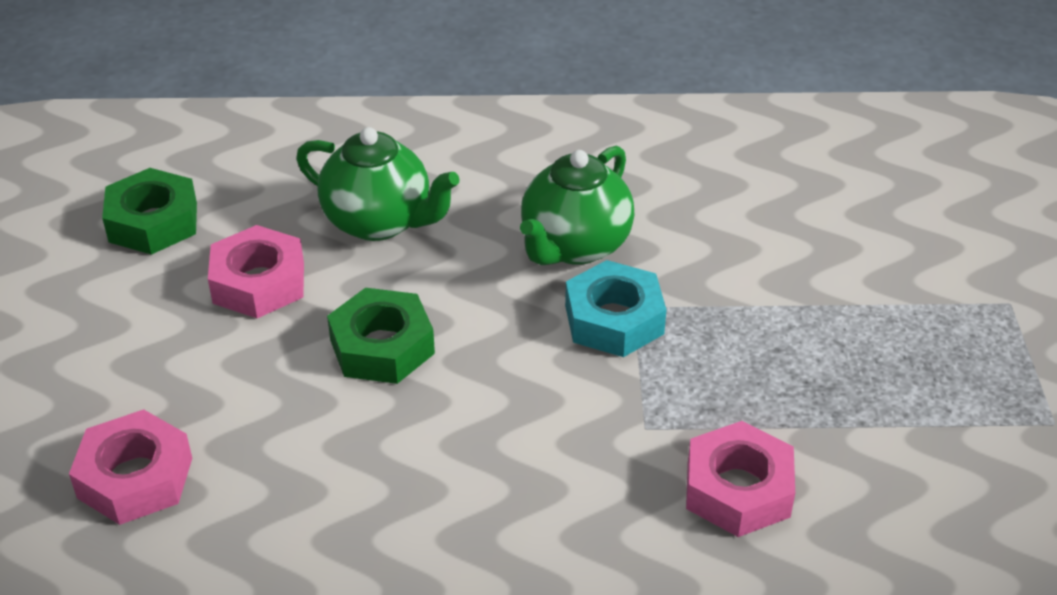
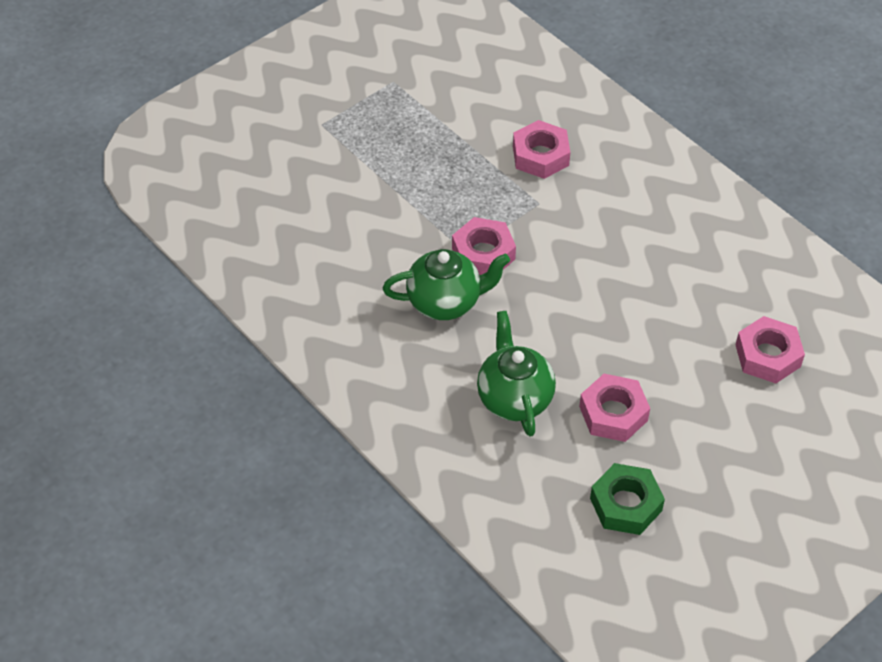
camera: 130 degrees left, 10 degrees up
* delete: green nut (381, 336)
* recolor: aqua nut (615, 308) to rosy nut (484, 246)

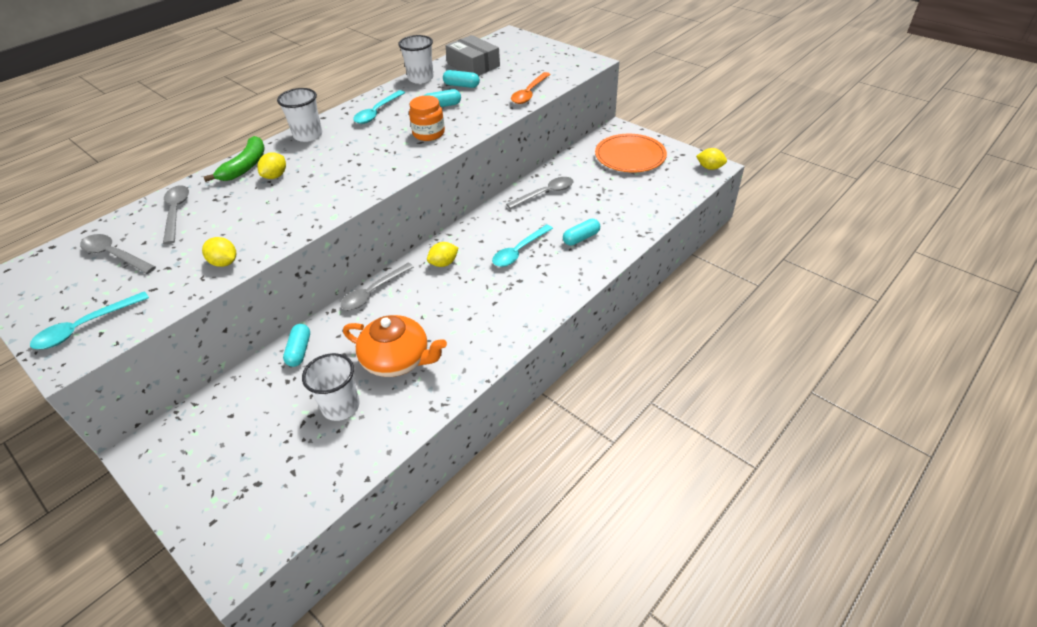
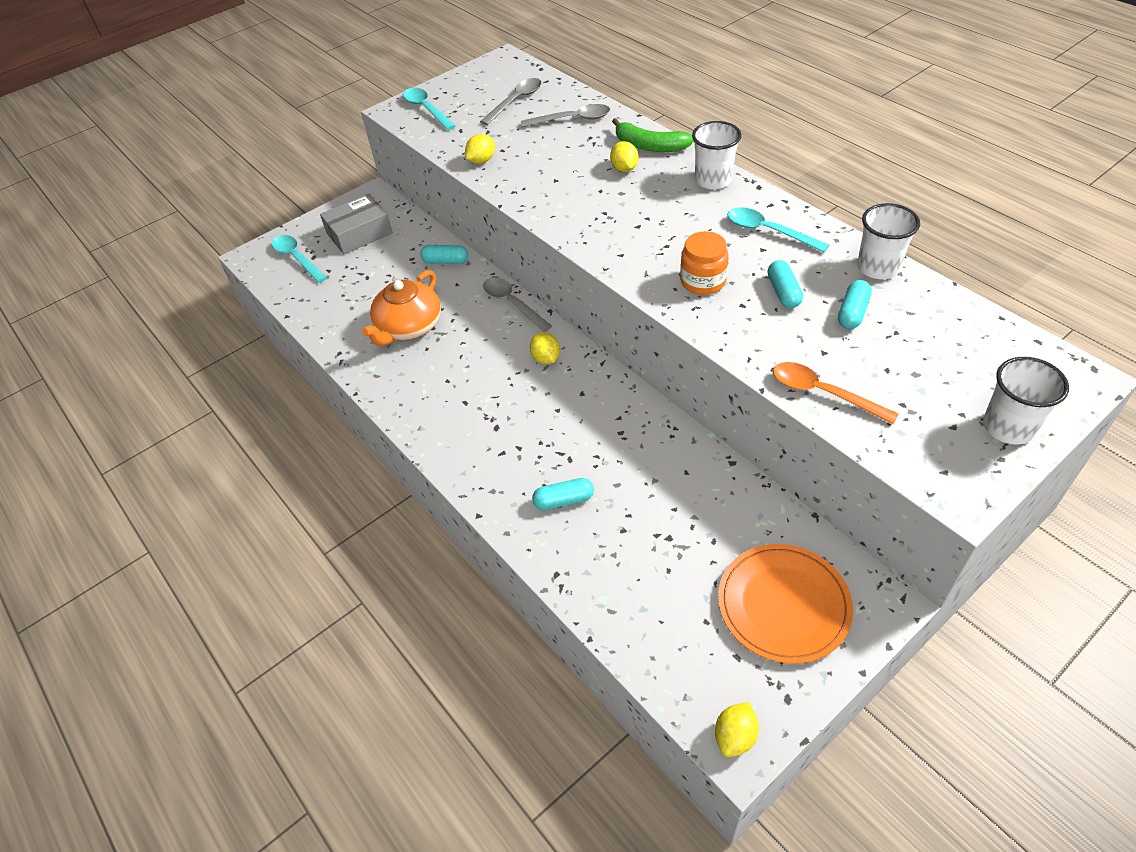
camera: 100 degrees right, 5 degrees up
* rotate: golden citrus fruit (271, 165) = (624, 156) 45 degrees clockwise
* move: snow-white beaker (331, 387) to (1026, 401)
* move: ash-grey package (472, 55) to (356, 224)
* move: aqua spoon (522, 245) to (299, 259)
* delete: ash-grey spoon (539, 193)
* rotate: aqua pill (581, 232) = (563, 494) 75 degrees counterclockwise

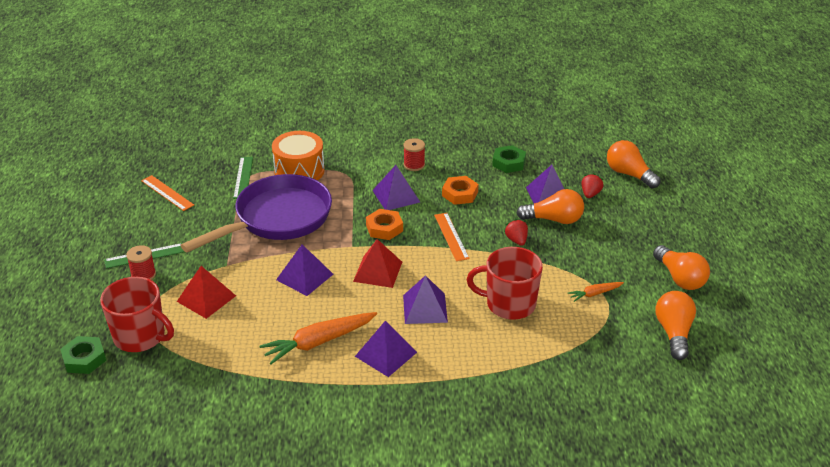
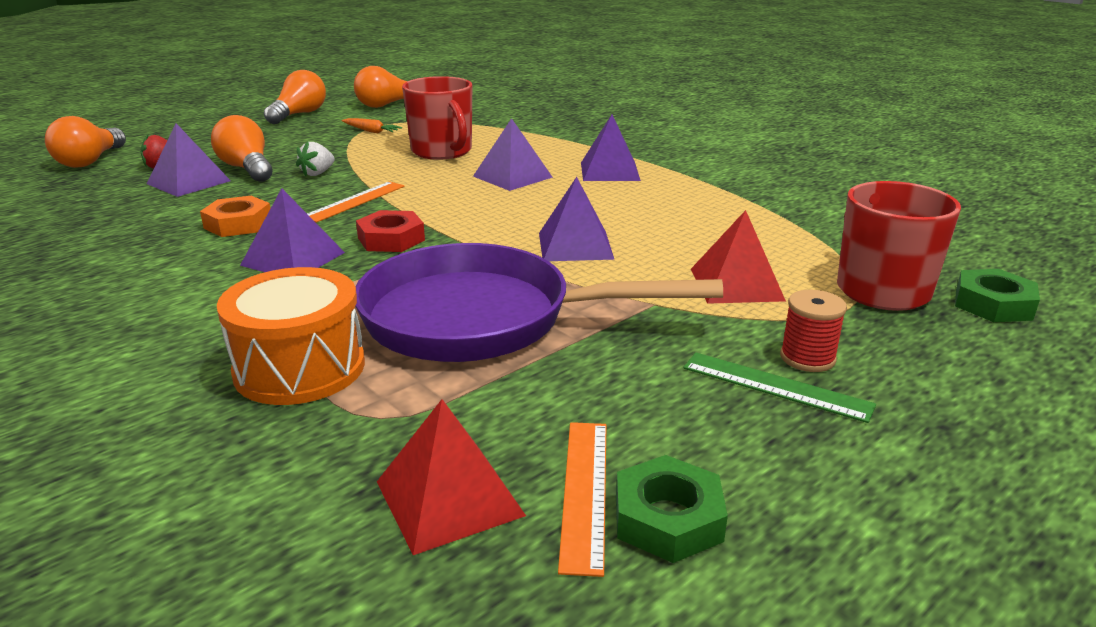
camera: 130 degrees left, 10 degrees down
* delete: green measuring stick (243, 178)
* delete: bright orange carrot (318, 338)
* move: crimson solid pyramid (377, 263) to (451, 477)
* recolor: bright orange nut (384, 224) to crimson nut (390, 231)
* delete: crimson spool (414, 154)
* move: green nut (509, 159) to (672, 509)
* recolor: crimson toy strawberry (516, 232) to snow-white toy strawberry (315, 158)

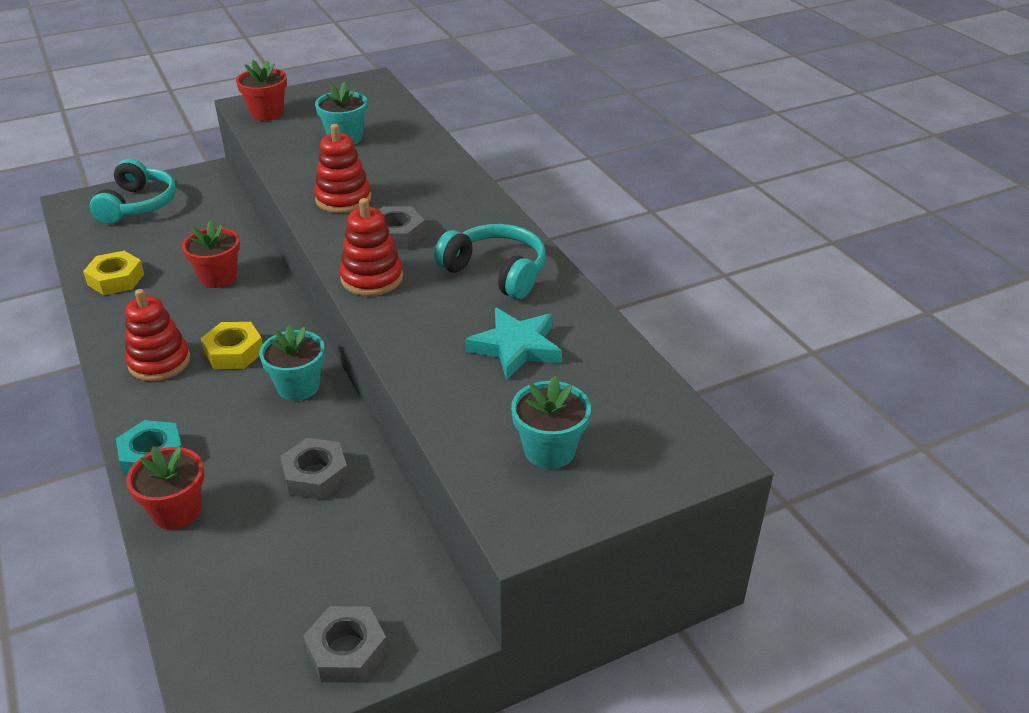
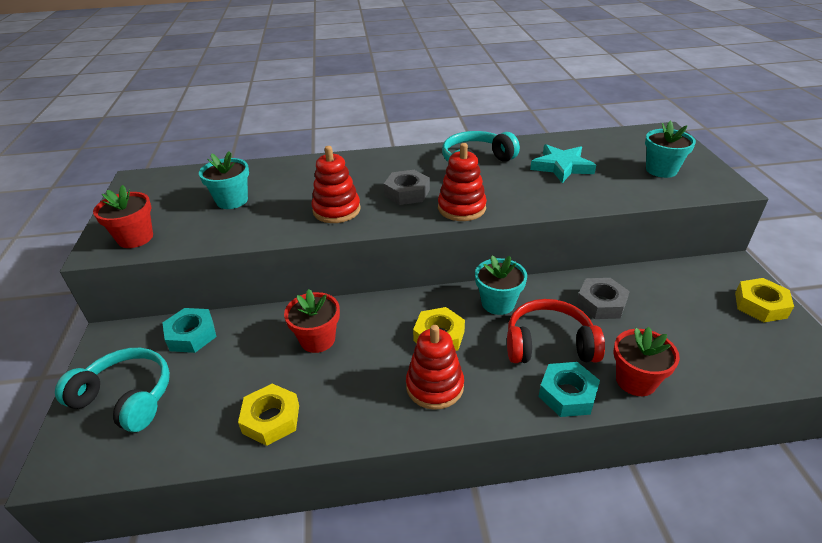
camera: 70 degrees left, 0 degrees up
* recolor: ash-grey nut (345, 644) to golden nut (764, 300)
* insert: aqua nut (190, 330)
* insert: crimson over-ear headphones (556, 331)

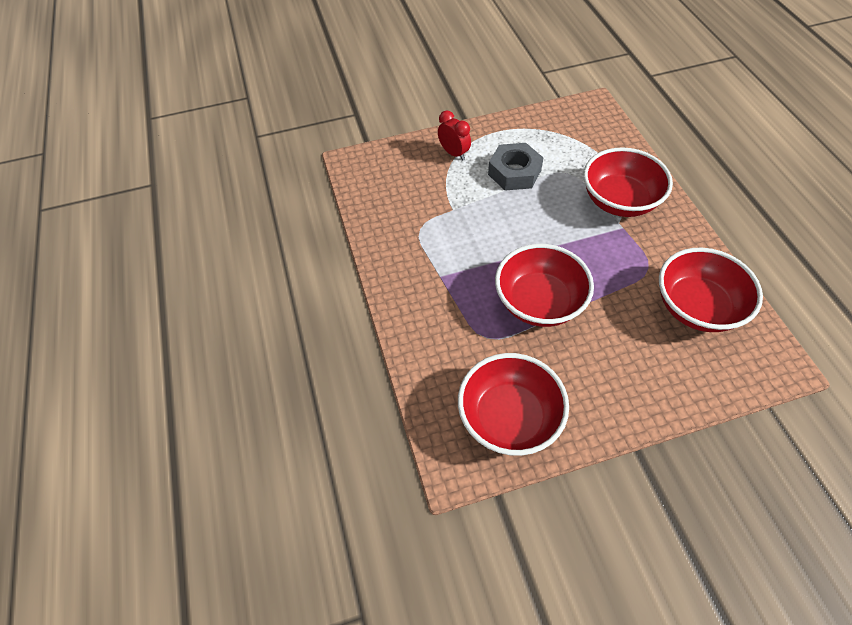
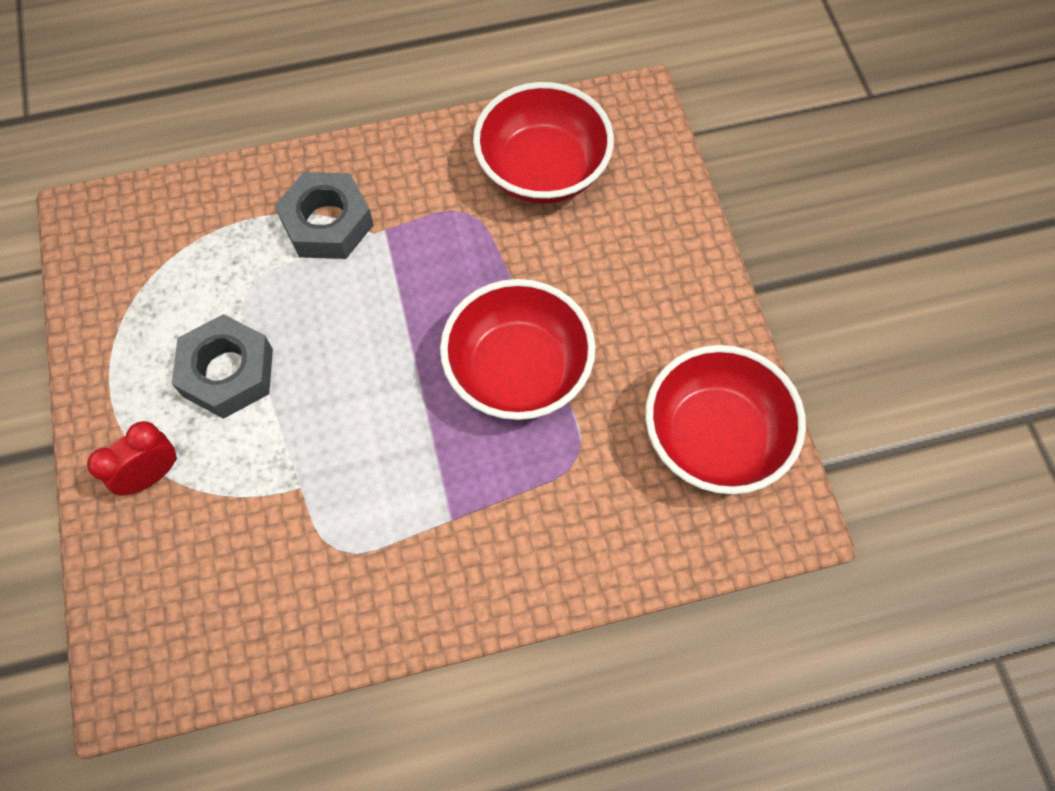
camera: 90 degrees left, 10 degrees up
* replace: crimson serving bowl (628, 182) to ash-grey nut (324, 215)

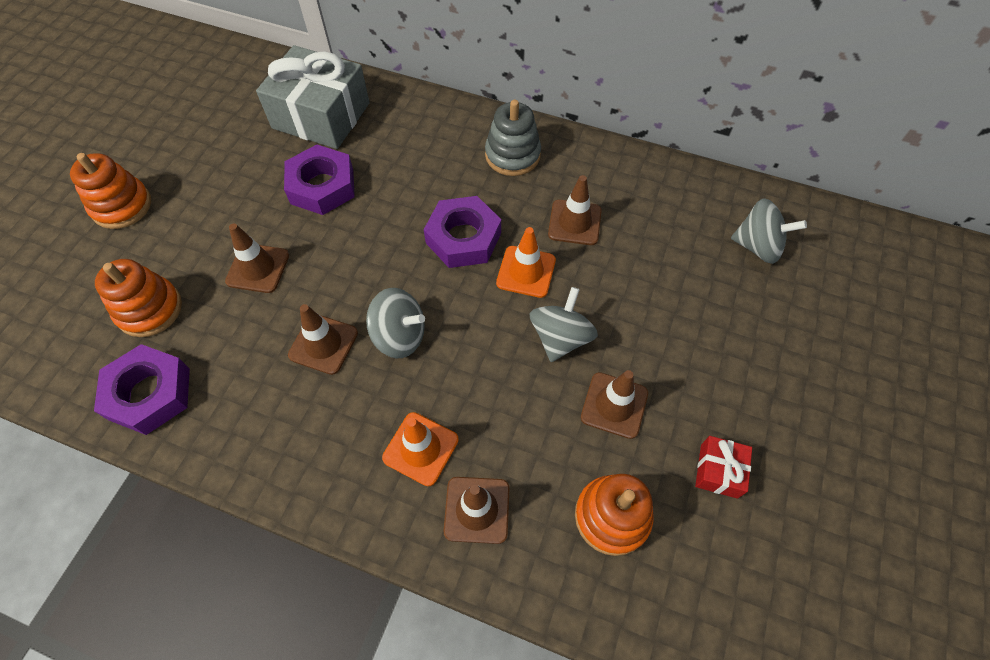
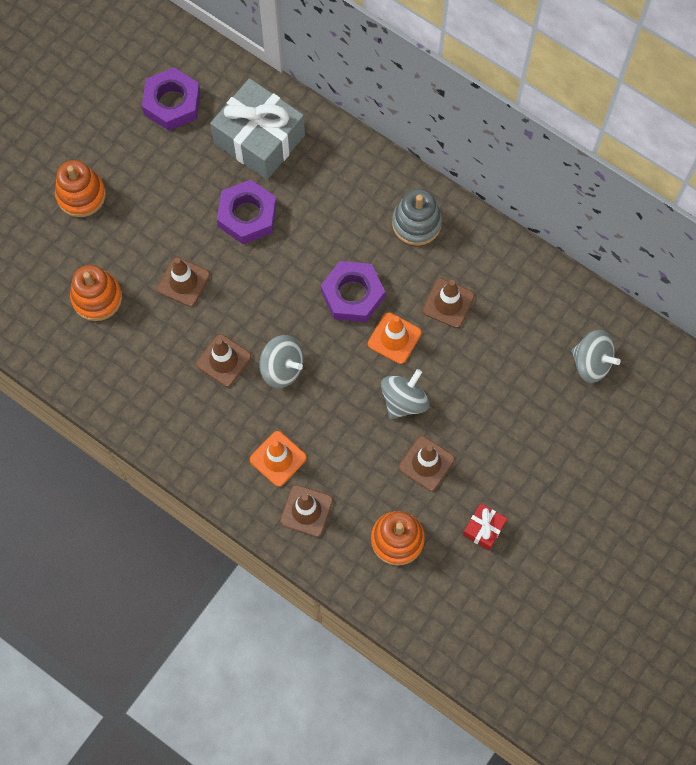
camera: 15 degrees right, 10 degrees up
* move: purple nut (142, 389) to (171, 99)

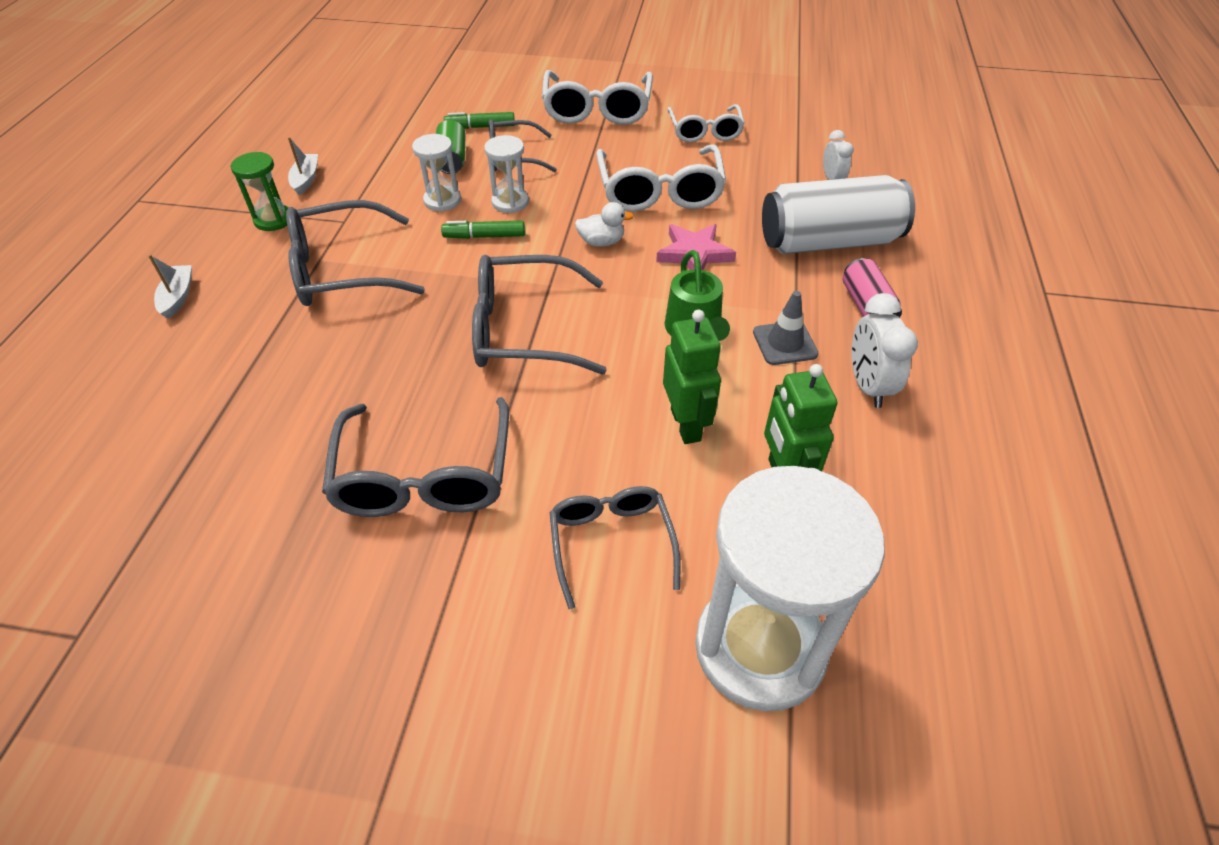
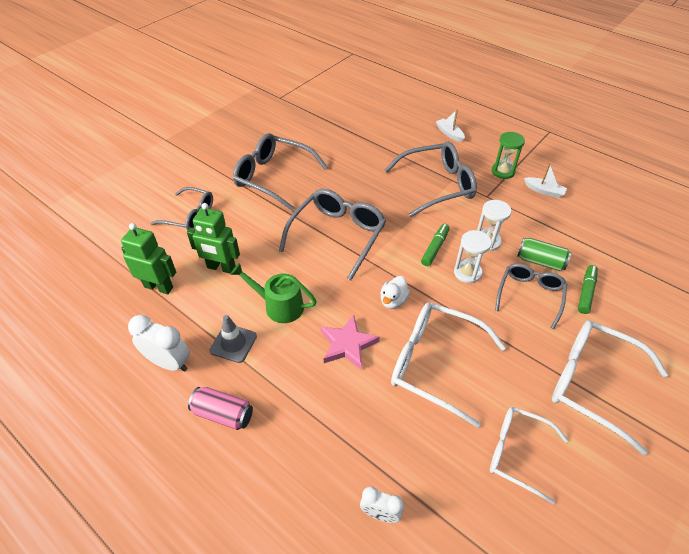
camera: 120 degrees right, 0 degrees up
* rotate: snow-white boat (170, 287) = (450, 125) 150 degrees counterclockwise
* rotate: ash-grey glasses (355, 253) = (431, 179) 60 degrees clockwise
* delete: snow-white hourglass (790, 589)
* delete: snow-white soda can (838, 214)

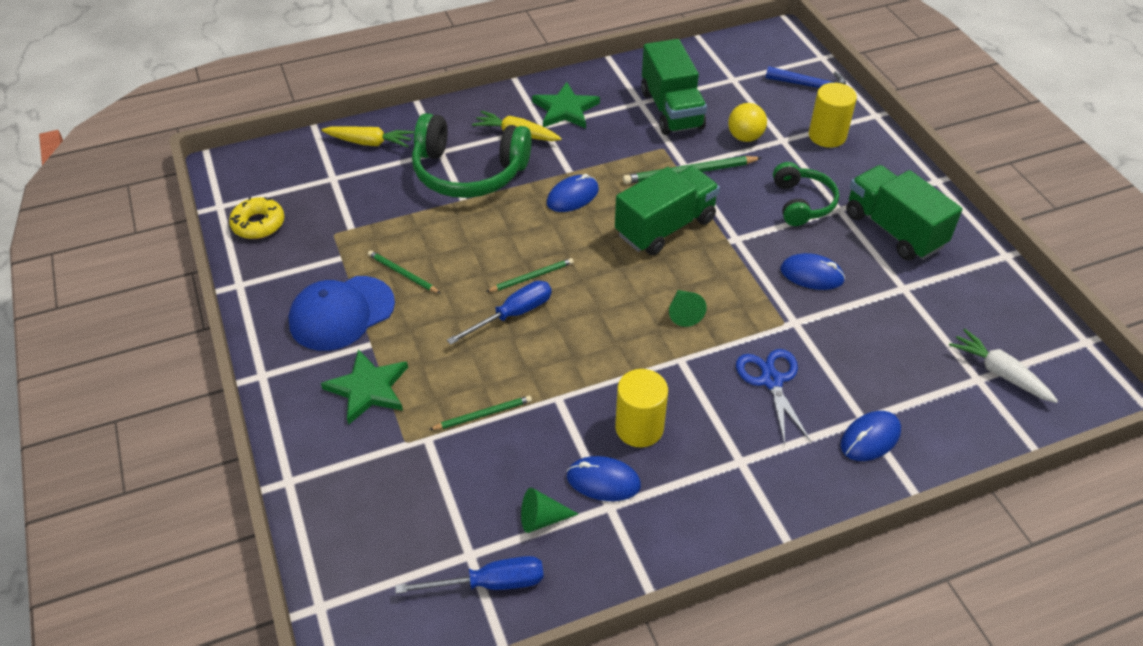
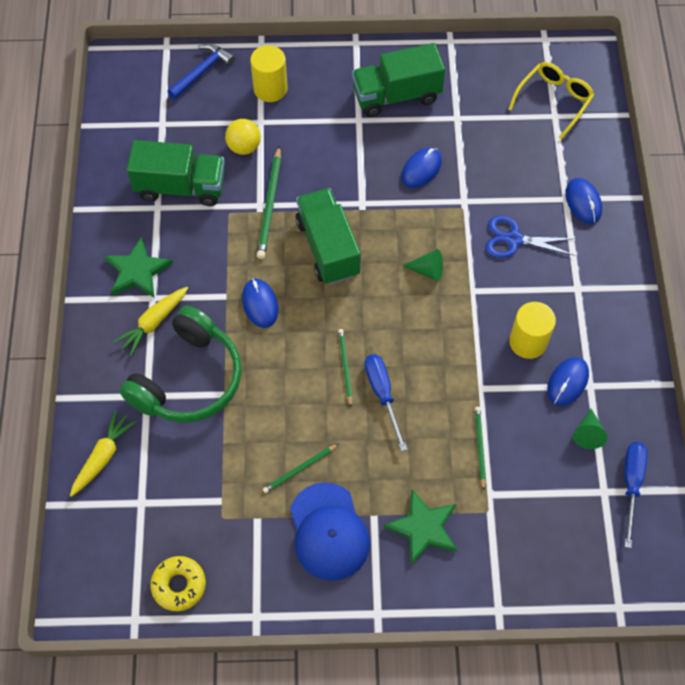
camera: 70 degrees left, 15 degrees up
* delete: green over-ear headphones (806, 194)
* replace: snow-white carrot (1003, 366) to golden glasses (551, 101)

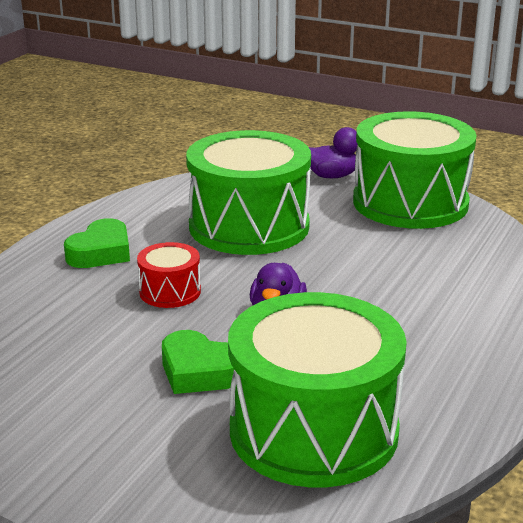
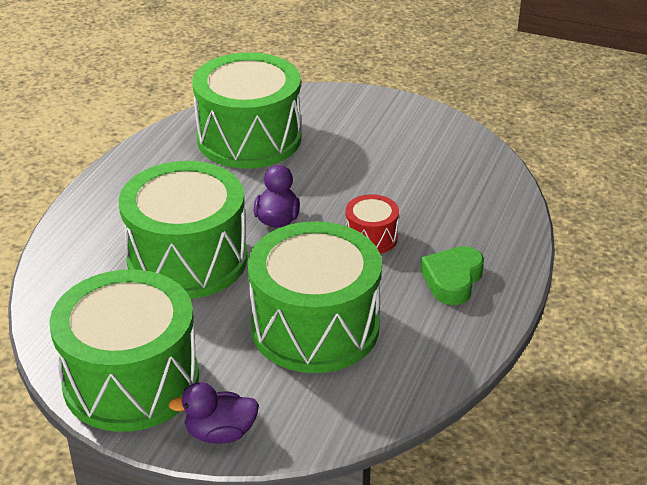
camera: 175 degrees right, 10 degrees up
* delete: green heart (198, 362)
* insert: green toy drum (183, 230)

